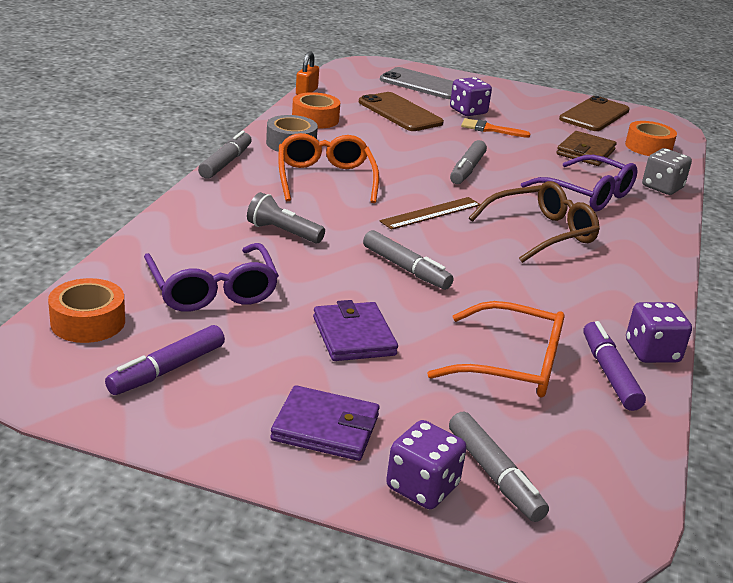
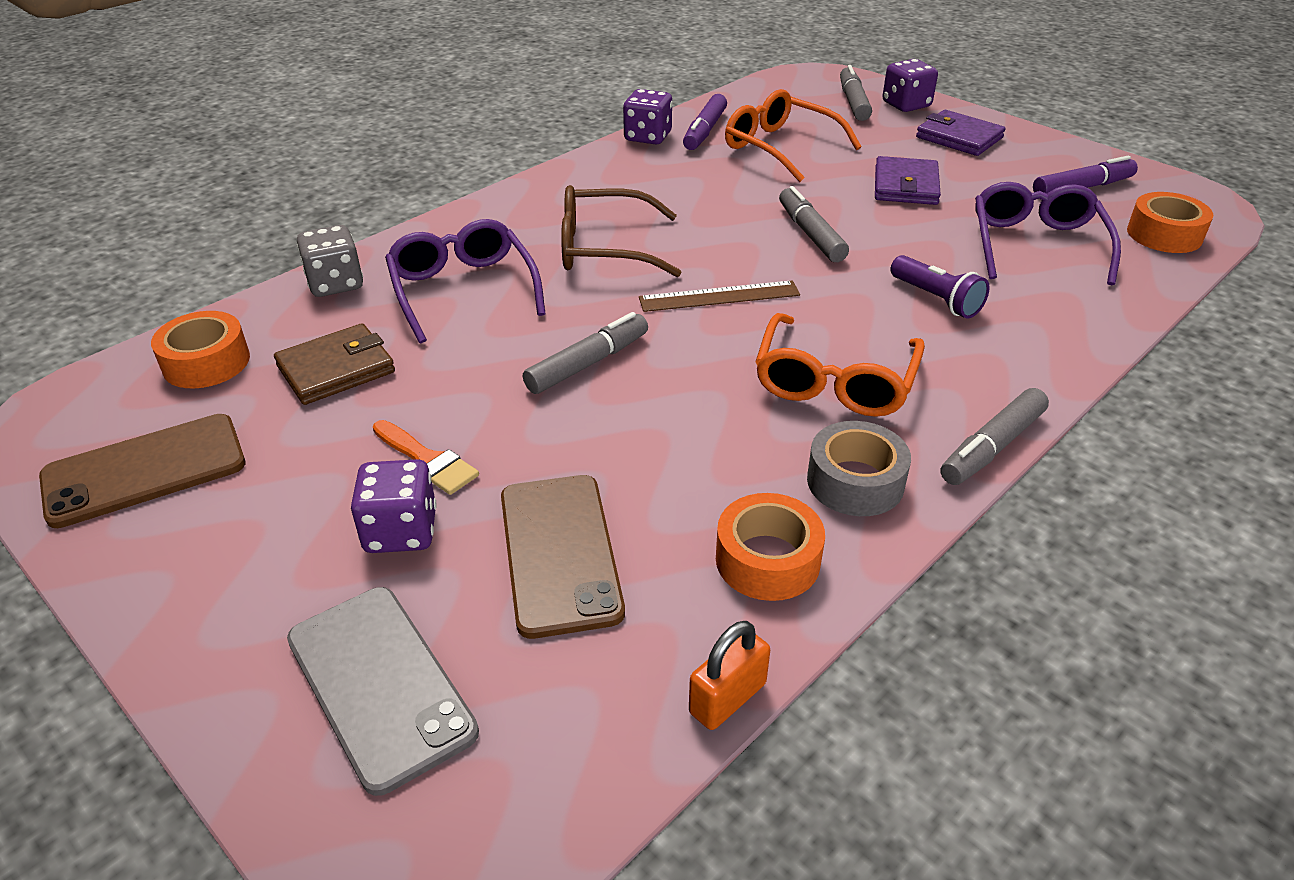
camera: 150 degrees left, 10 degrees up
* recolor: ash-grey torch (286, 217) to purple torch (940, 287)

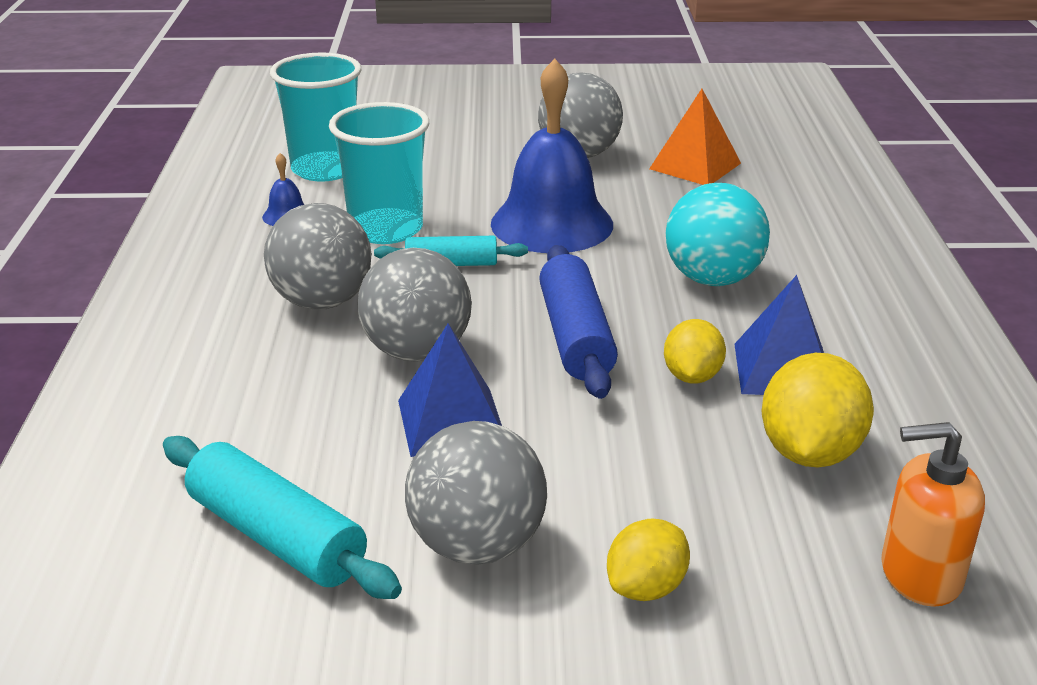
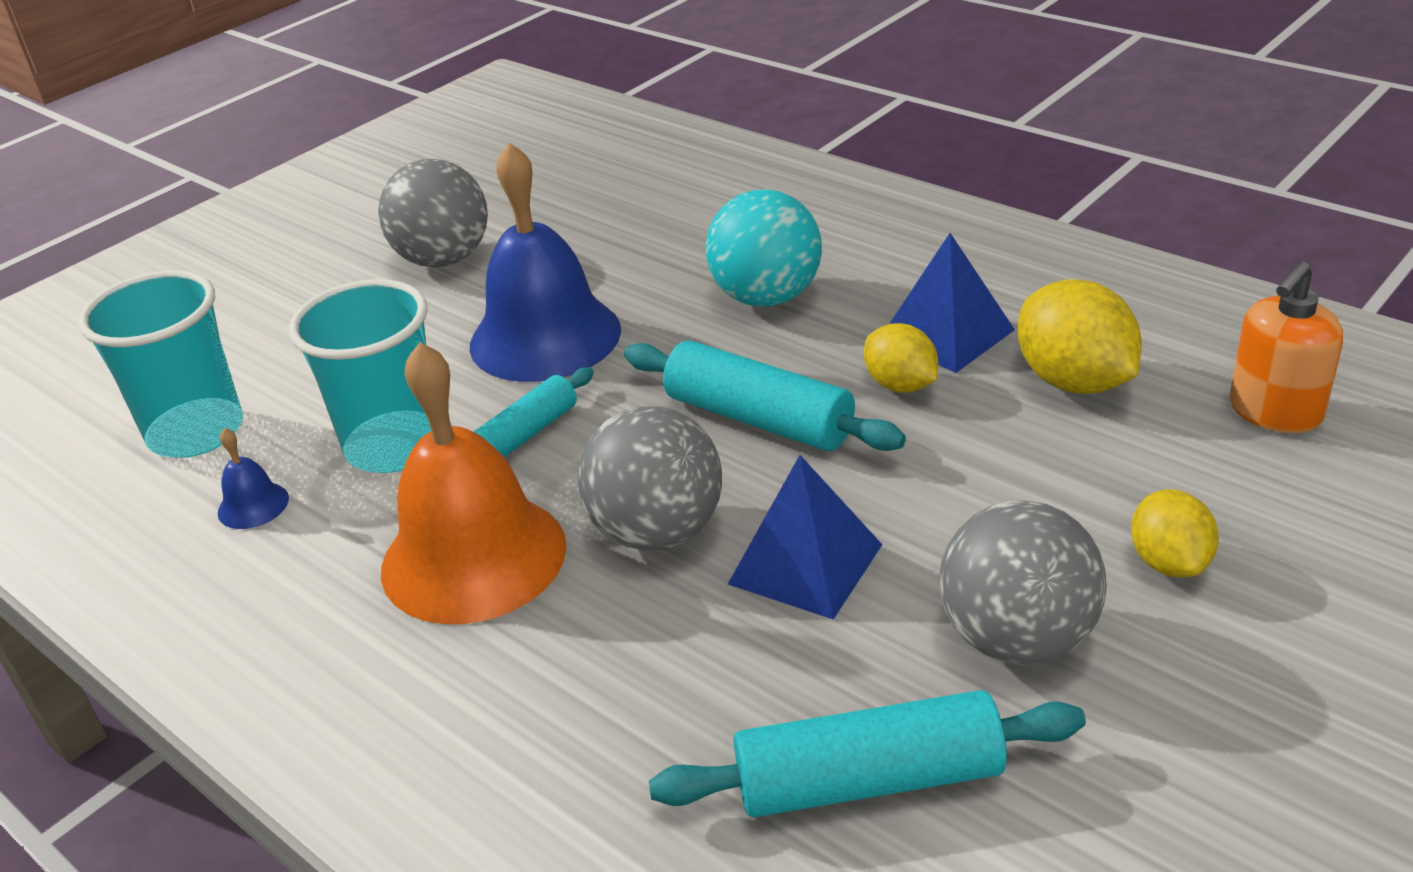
camera: 45 degrees left, 5 degrees up
* replace: ash-grey ball (318, 256) to bright orange bell (474, 483)
* recolor: royal blue dough roller (578, 322) to aqua dough roller (765, 395)
* delete: bright orange solid pyramid (695, 137)

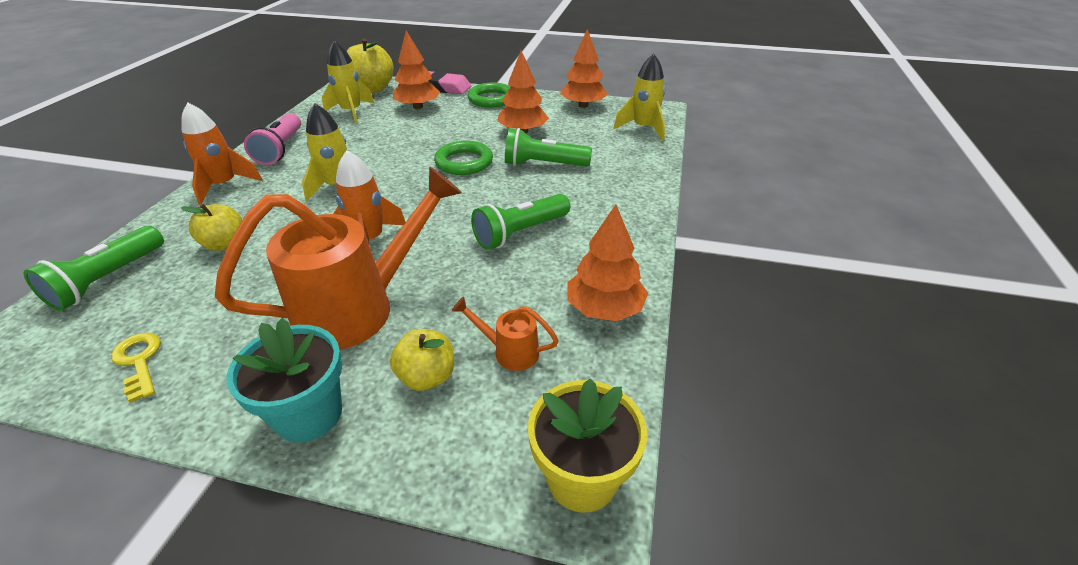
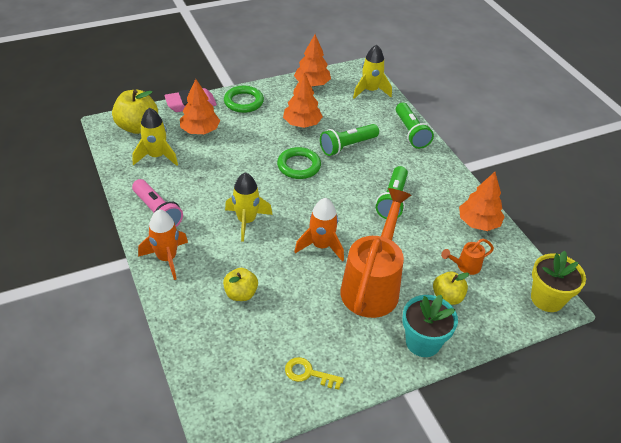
camera: 40 degrees left, 5 degrees up
* move: green torch (93, 268) to (415, 126)

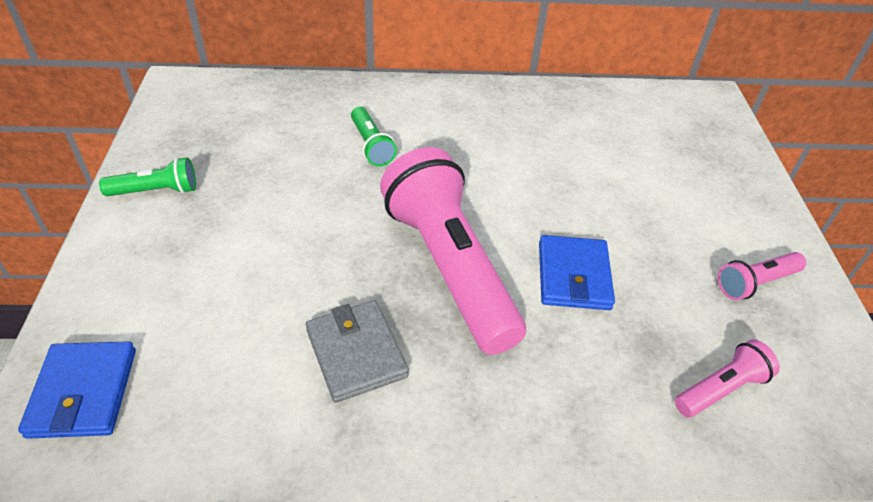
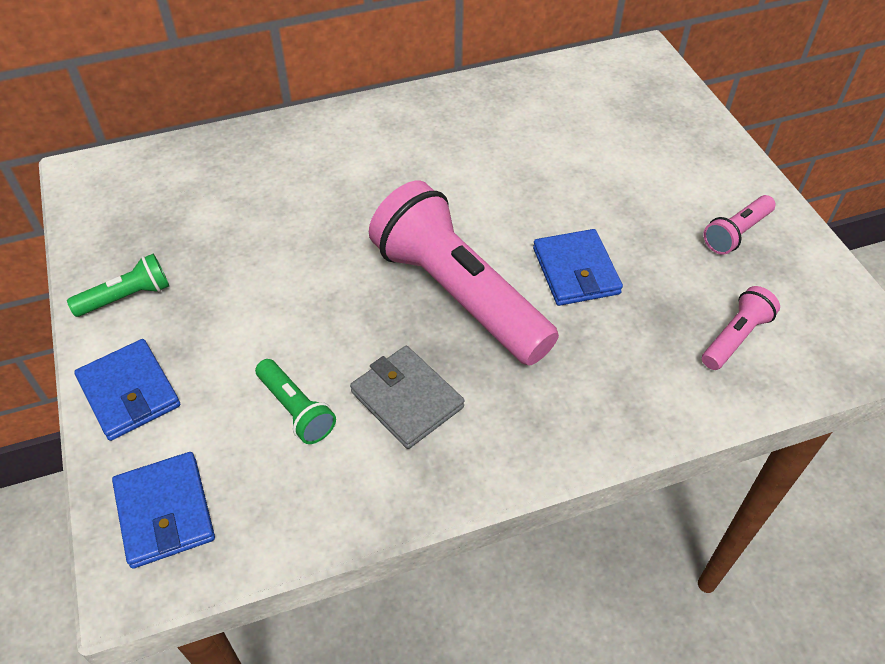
camera: 15 degrees left, 5 degrees up
* move: green torch (374, 136) to (295, 401)
* insert: royal blue card wallet (127, 390)

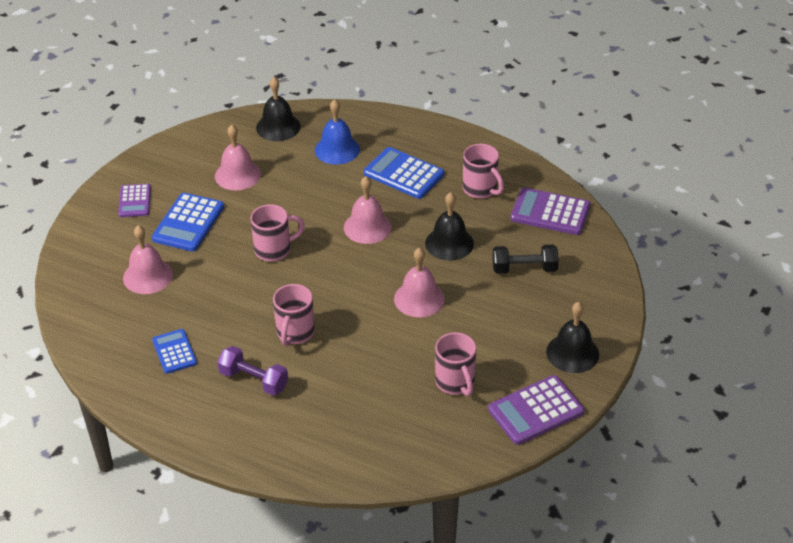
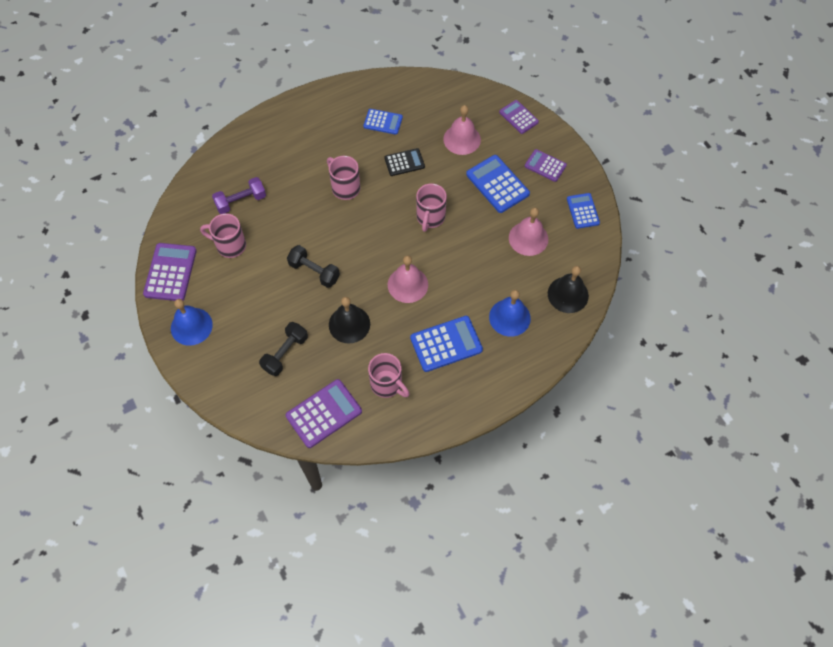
camera: 125 degrees right, 20 degrees up
* move: purple hand weight (252, 370) to (239, 195)
* replace: rosy bell (419, 282) to ebony hand weight (313, 266)
* rotate: rosy tea mug (483, 171) = (389, 375) 135 degrees counterclockwise
* recolor: ebony bell (572, 337) to royal blue bell (192, 322)
* insert: ebony adding machine (405, 162)
* insert: purple adding machine (519, 117)
* insert: royal blue adding machine (583, 211)

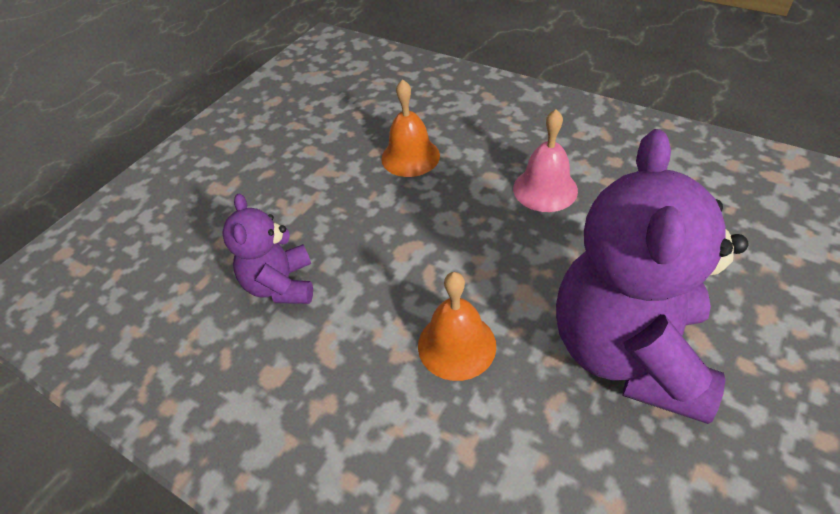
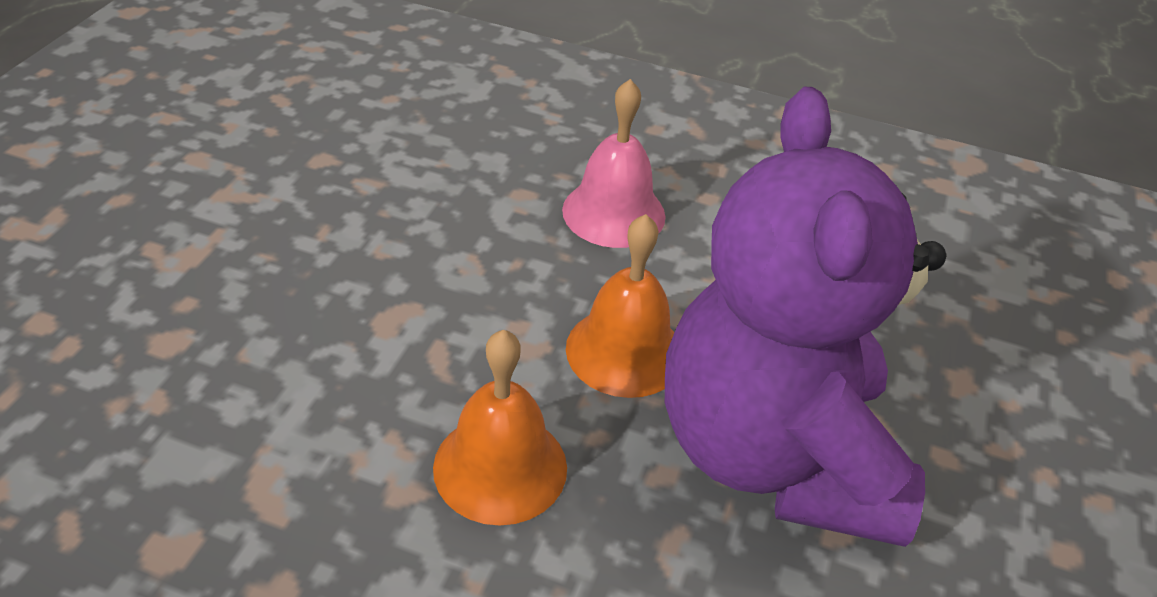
camera: 20 degrees left, 5 degrees down
* delete: purple teddy bear (267, 248)
* move: bright orange bell (410, 128) to (620, 306)

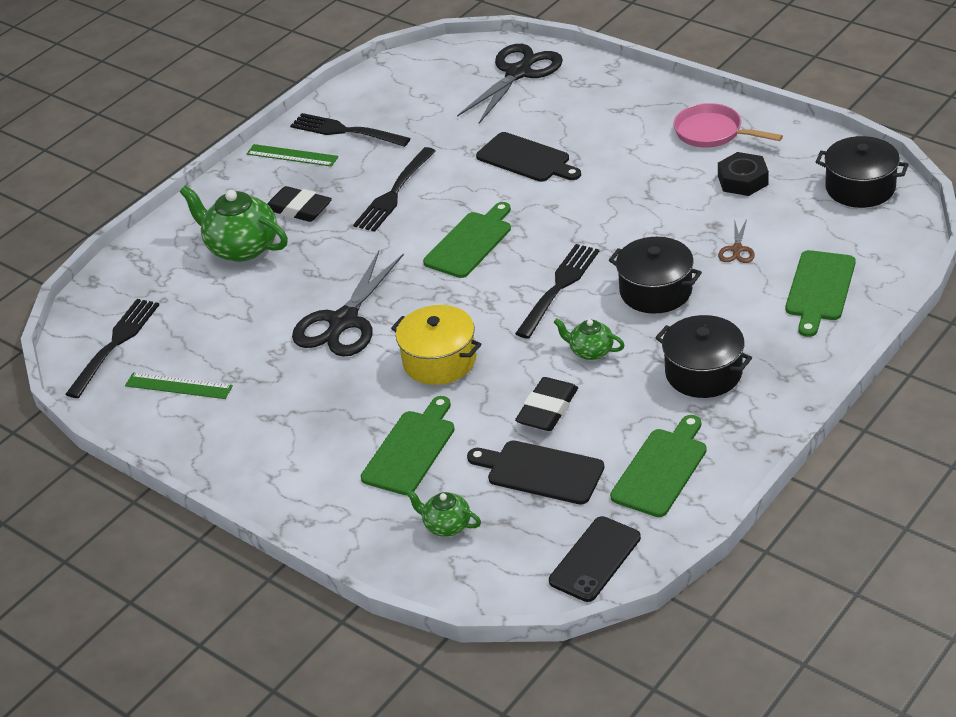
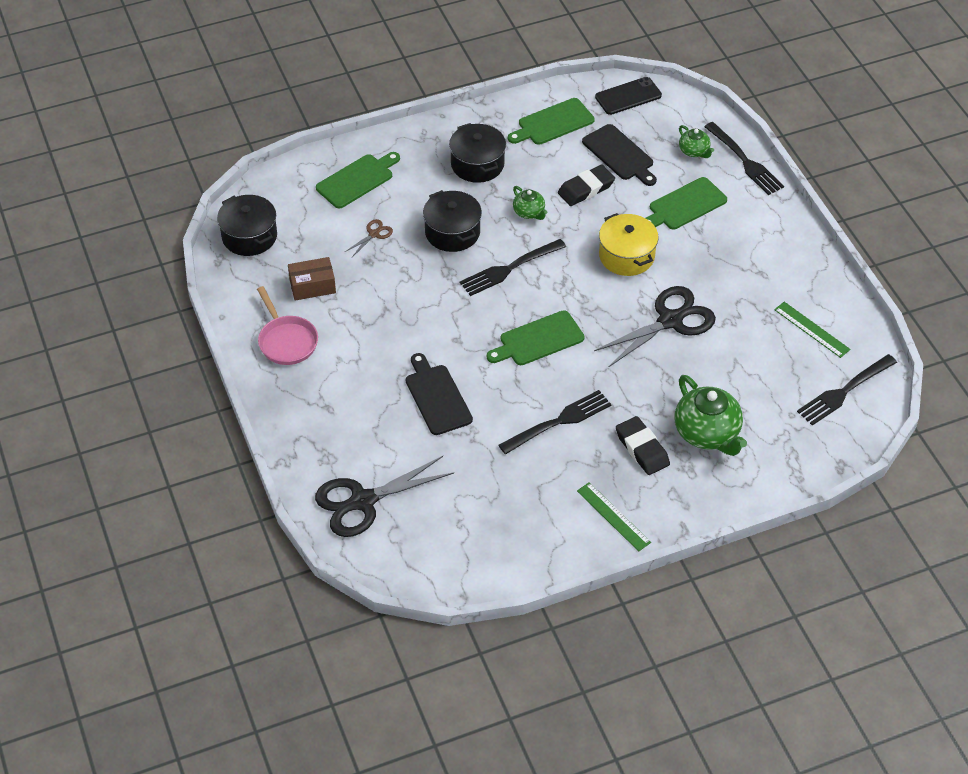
camera: 155 degrees left, 10 degrees up
* move: ebony fork (350, 130) to (744, 158)
* replace: ebony nut (743, 174) to brown package (312, 279)

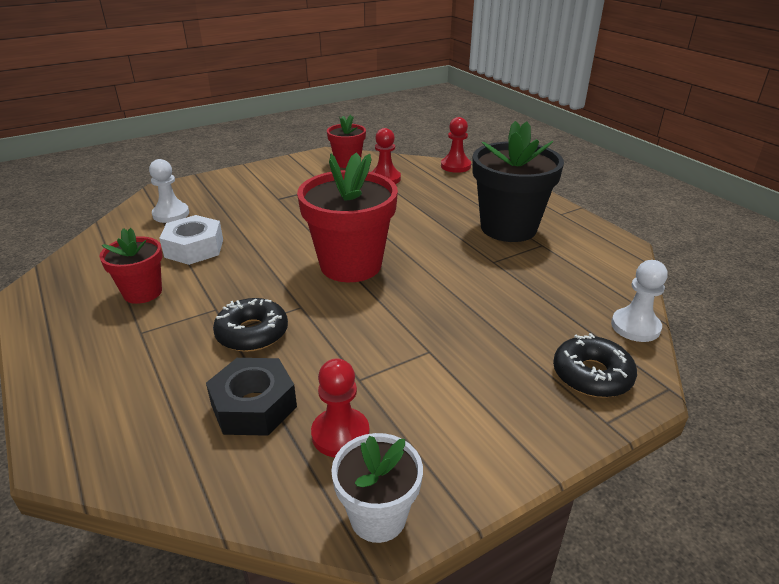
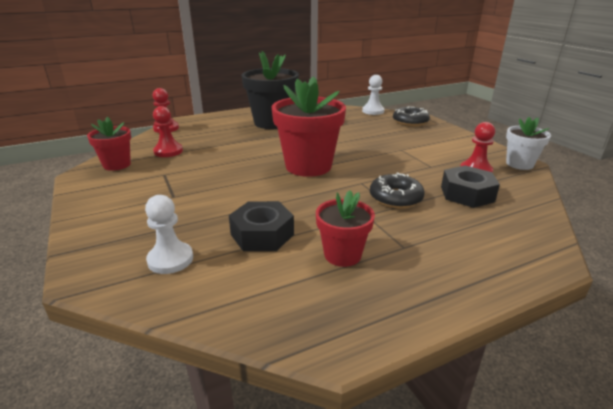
camera: 85 degrees left, 5 degrees down
* recolor: snow-white nut (191, 240) to ebony nut (261, 226)

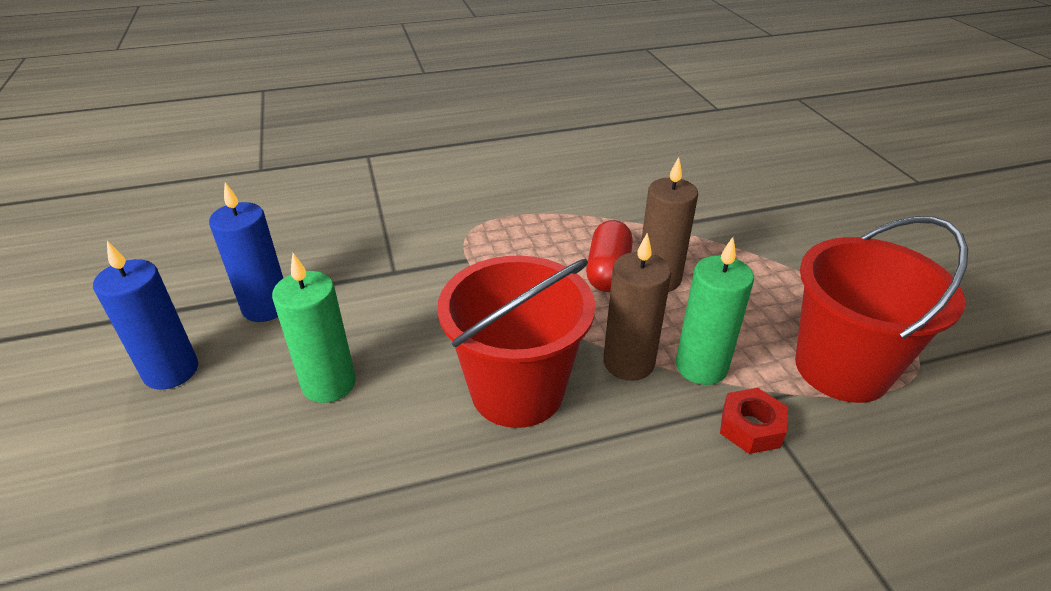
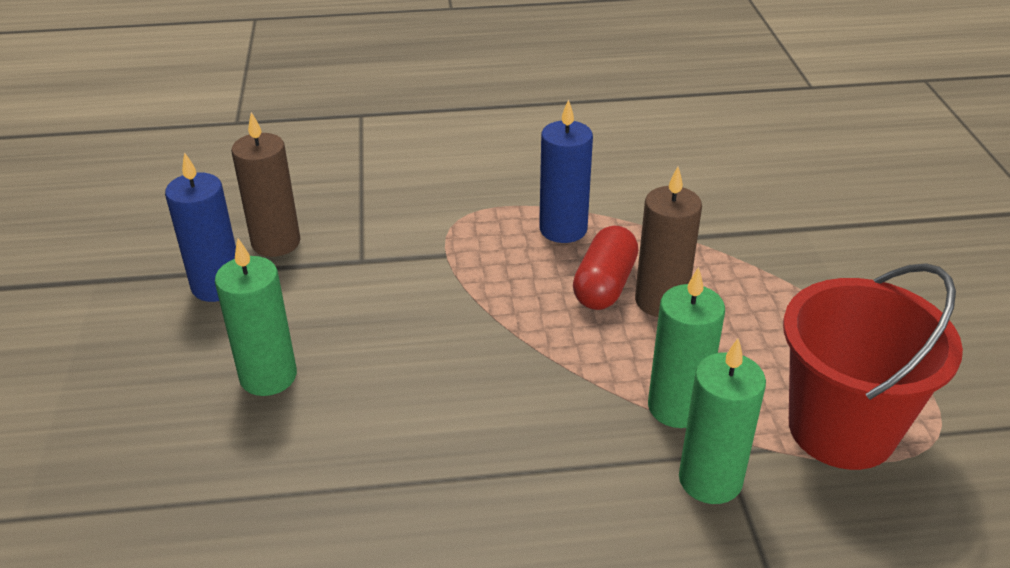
camera: 10 degrees right, 0 degrees up
* move: royal blue pillar candle (145, 315) to (566, 171)
* delete: crimson bucket (516, 341)
* move: brown pillar candle (637, 307) to (266, 184)
* replace: crimson nut (753, 421) to green pillar candle (722, 421)

